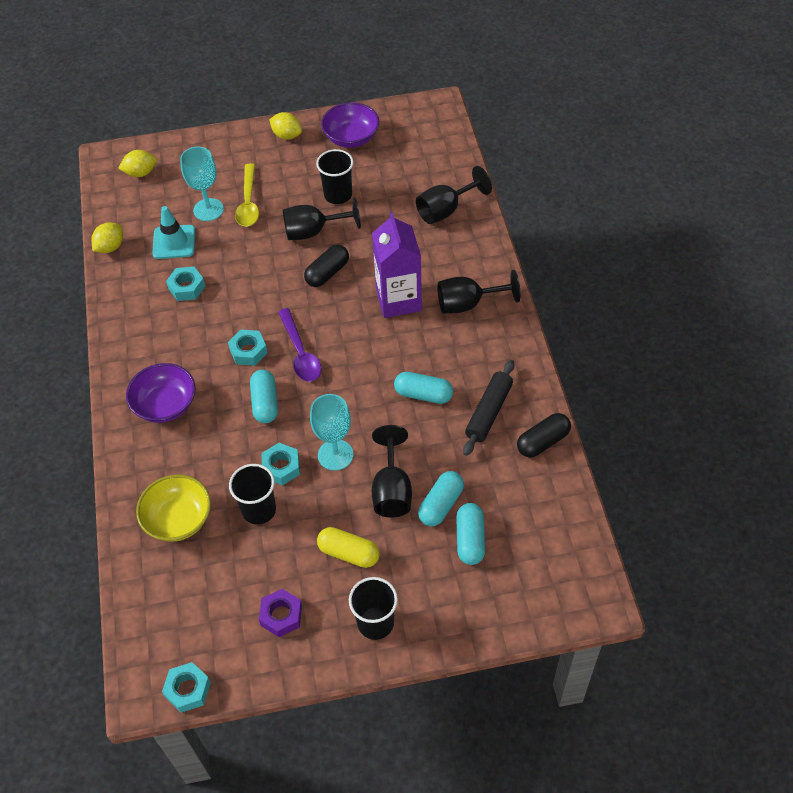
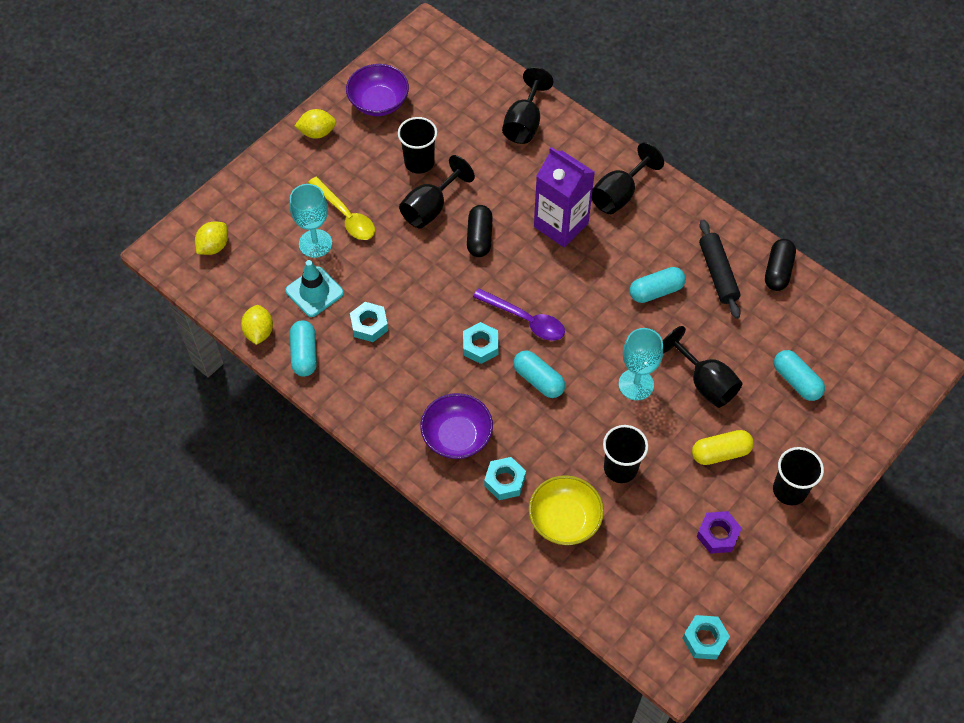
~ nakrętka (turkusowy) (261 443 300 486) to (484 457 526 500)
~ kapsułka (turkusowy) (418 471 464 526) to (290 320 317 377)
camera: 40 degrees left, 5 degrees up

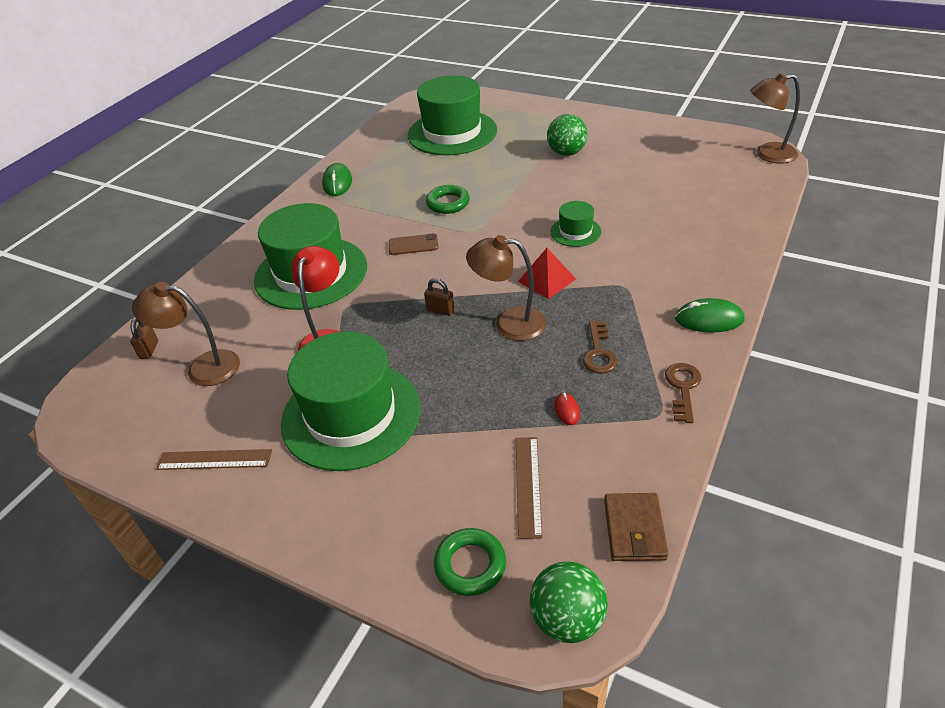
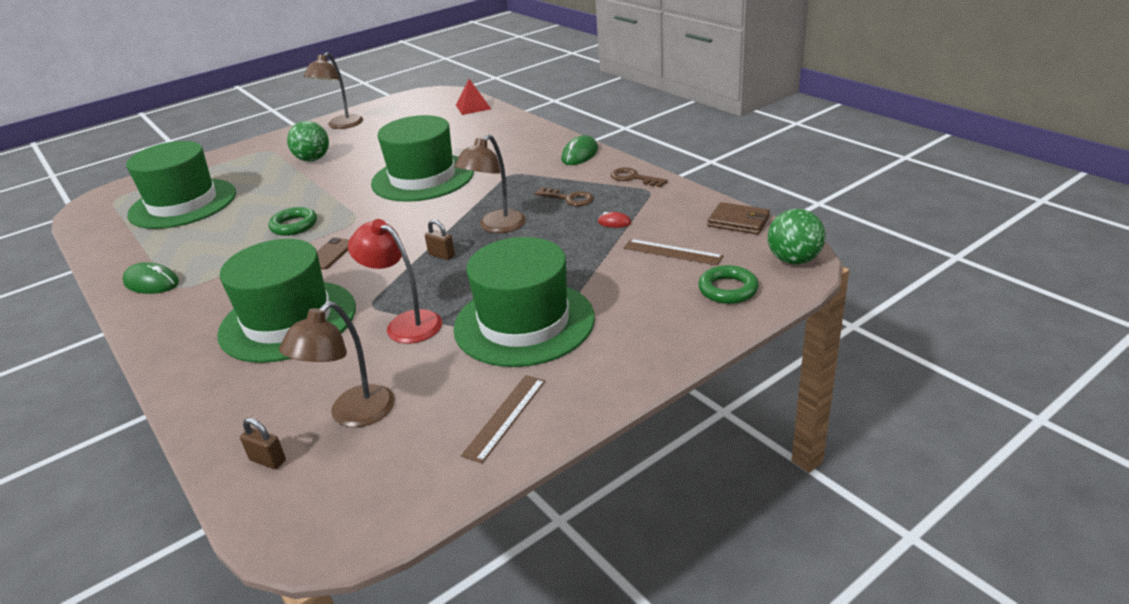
~ kłódka (brązowy) (424 278 455 316) = (425 219 455 260) 75 degrees clockwise
~ piramida (czerwony) (518 248 576 299) to (456 79 491 115)
~ kapelusz (zielony) (550 201 601 247) = (371 115 474 202) x2.18
~ lampka (brązowy) (750 73 800 164) to (304 52 363 129)
camera: 65 degrees left, 10 degrees down

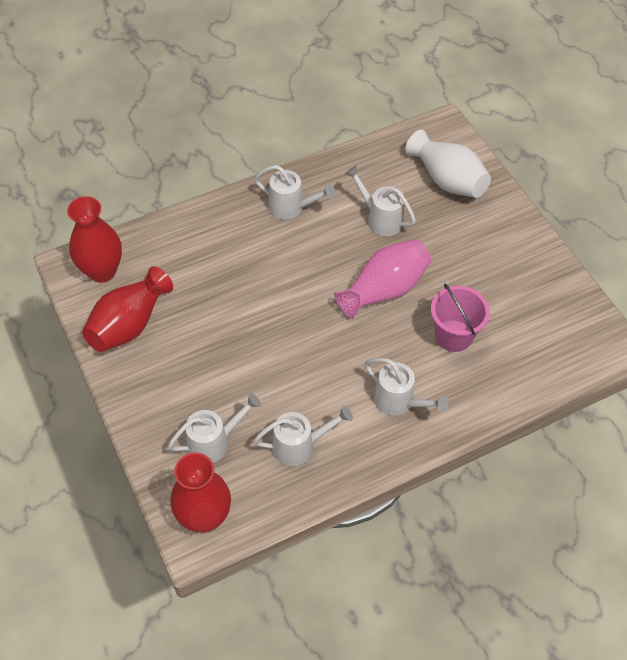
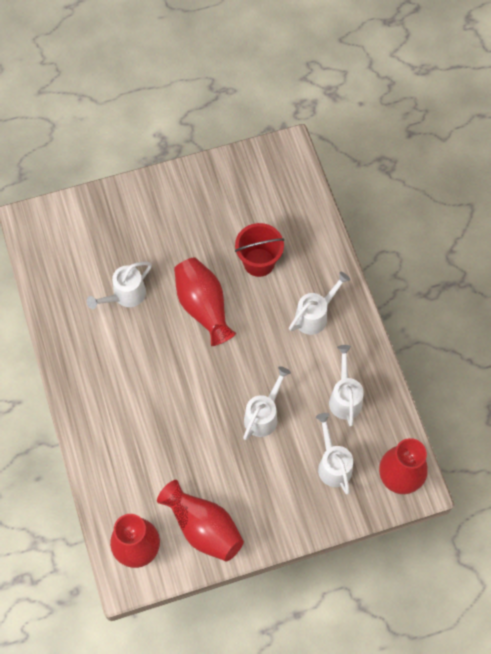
~ konewka (biały) (254 165 335 220) to (243 366 291 440)
~ wazon (różowy) (334 239 431 319) to wazon (czerwony) (174 257 236 346)
- wazon (biały) (406 130 491 198)
~ wiadro (różowy) (431 284 490 352) to wiadro (czerwony) (235 223 284 277)
camera: 80 degrees left, 10 degrees up

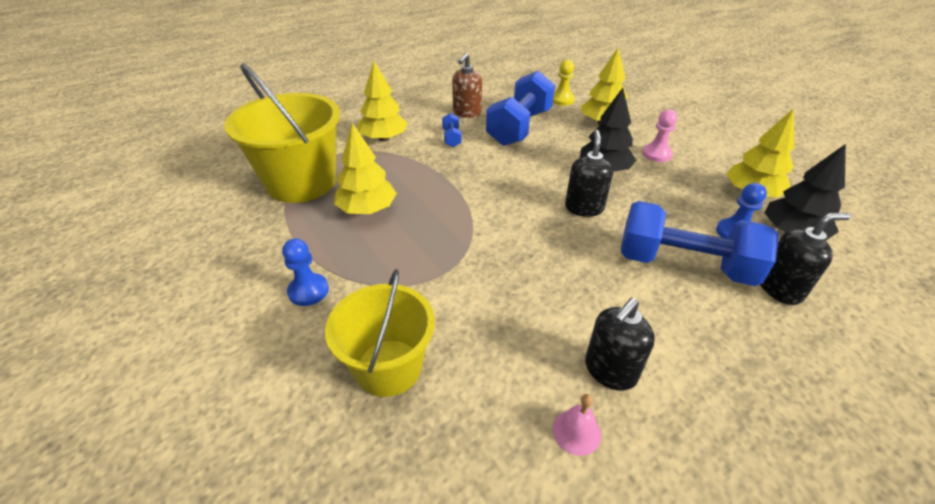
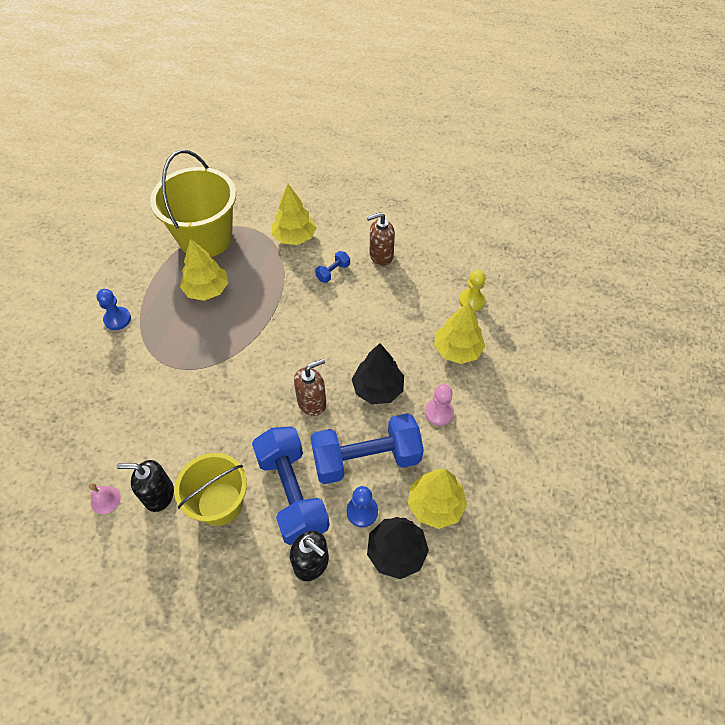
~ wiadro (żółty) (325 269 435 397) to (174 453 247 526)
~ hantel (niebieski) (486 71 555 146) to (311 413 424 484)
~ dozownik mydła (czarny) (565 130 613 217) to dozownik mydła (brązowy) (294 359 326 416)
camera: 50 degrees right, 15 degrees up

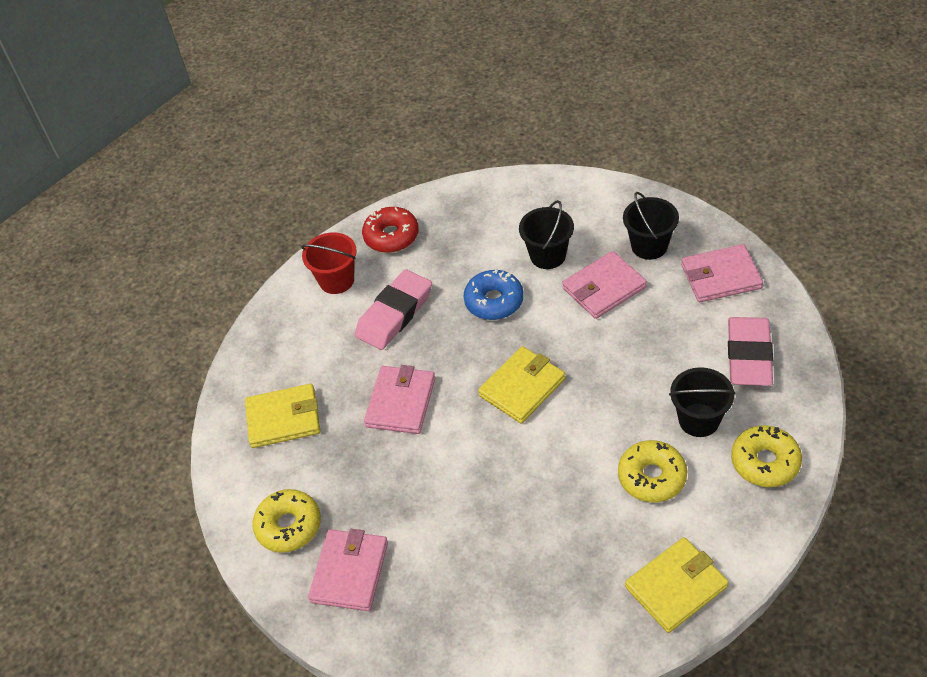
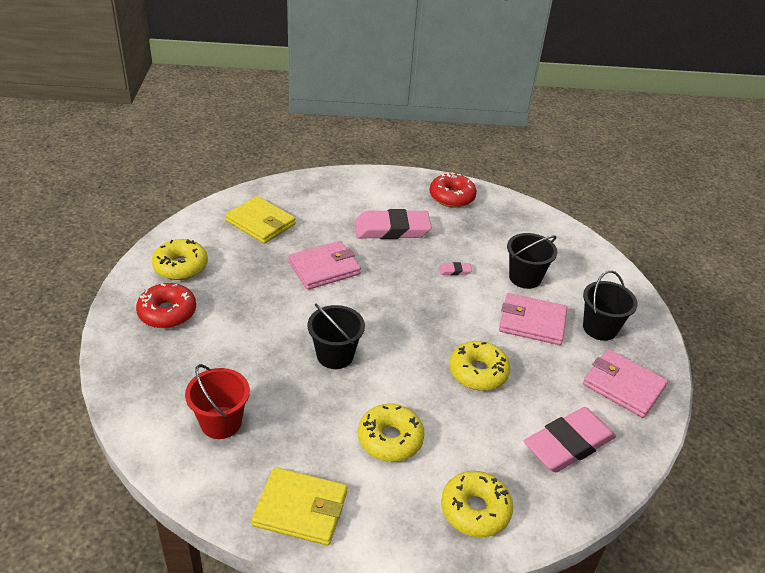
~ wiadro (czerwony) (301 232 357 294) to (185 364 250 439)
~ portfel (różowy) (308 529 388 611) to donut (czerwony) (136 283 196 328)
~ donut (niebieski) (464 269 524 320) to gumka do mazania (różowy) (439 262 472 275)
- portfel (żółty) (478 346 565 424)
~ wiadro (czarny) (669 367 735 437) to (307 304 365 369)
+ donut (żółty) (449 341 510 391)
camera: 40 degrees right, 10 degrees down

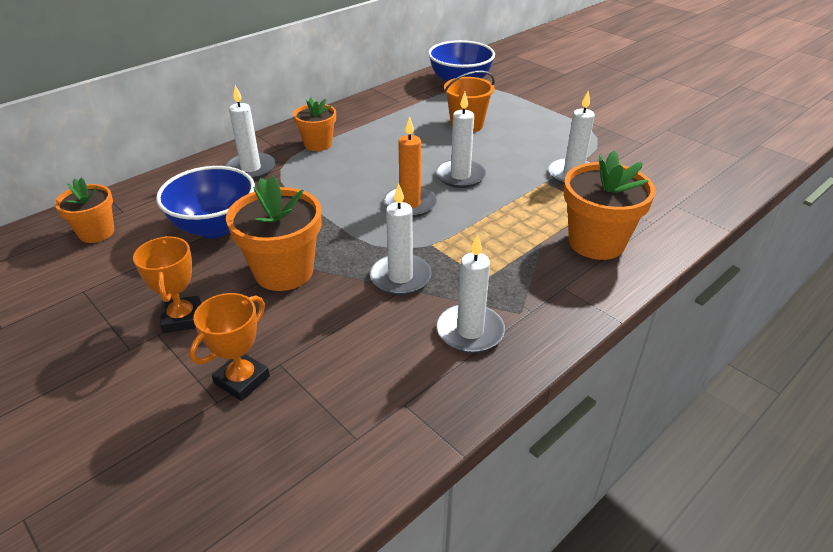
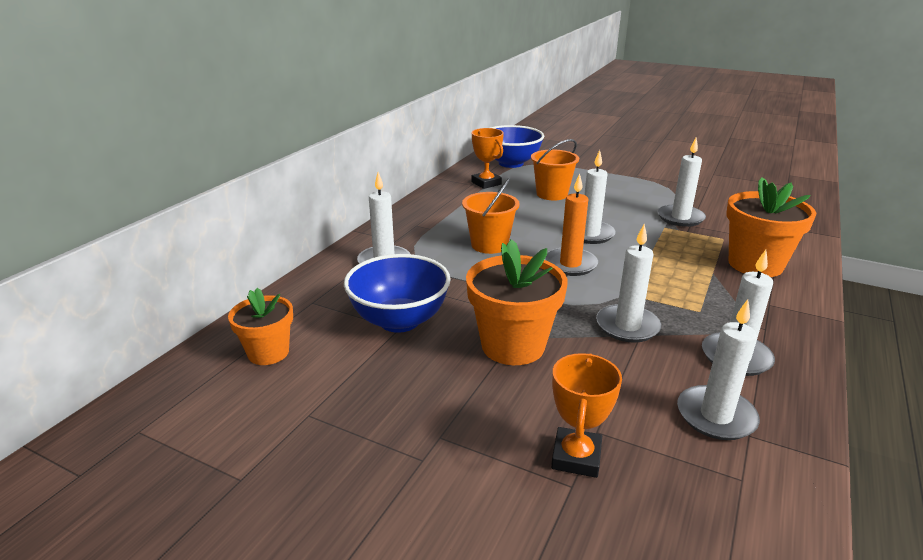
~ puchar (pomarańczowy) (133 236 201 333) to (471 128 504 189)
- doniczka (pomarańczowy) (293 97 336 151)
+ wiadro (pomarańczowy) (462 178 520 254)
+ świeca (biały) (677 299 760 440)
camera: 20 degrees left, 10 degrees down

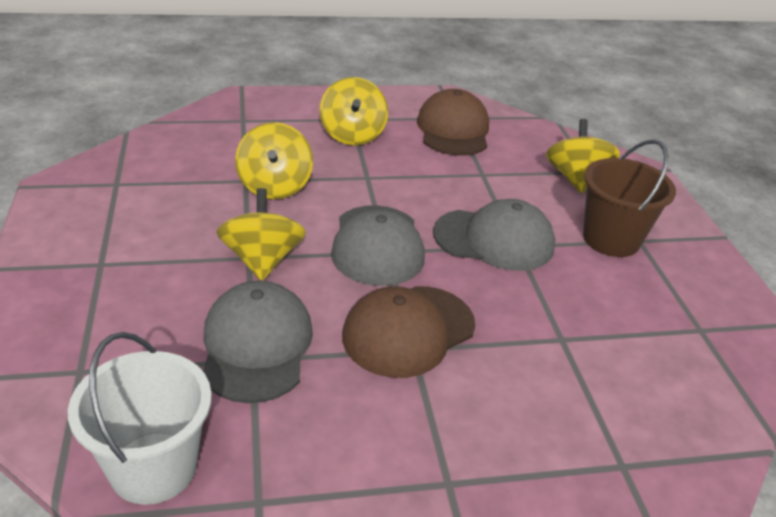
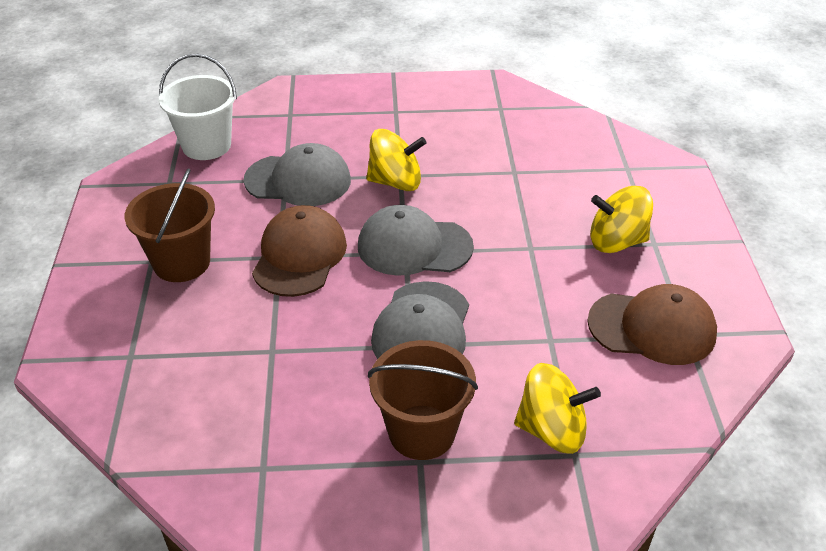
- bączek (żółty) (235 122 313 199)
~ czapka (brązowy) (342 286 475 378) = (252 205 347 297) 45 degrees clockwise
+ wiadro (brązowy) (124 168 215 282)
camera: 100 degrees right, 5 degrees up

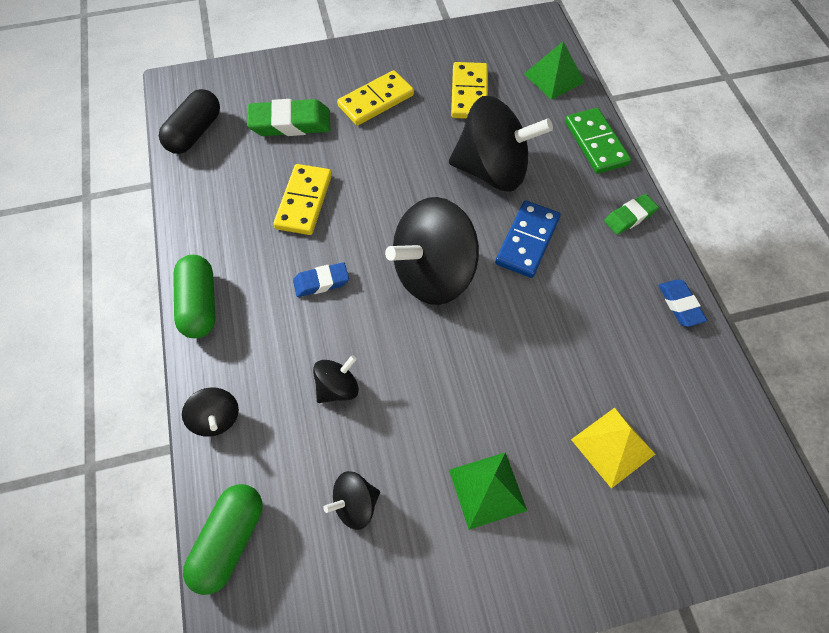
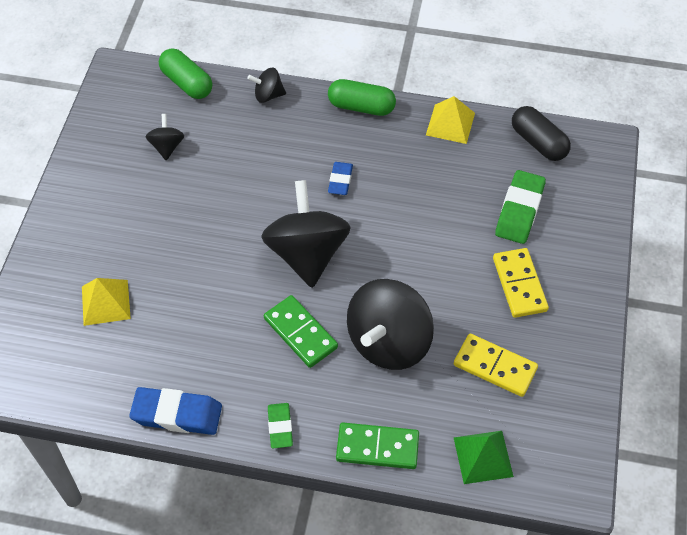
- kostka domina (żółty) (273 164 332 235)
- bączek (czarny) (313 355 359 403)
- piramida (zielony) (449 452 527 530)
~ kostka domina (niebieski) (495 200 561 278) to kostka domina (zielony) (264 295 338 368)
~ gumka do mazania (niebieski) (658 279 707 327) = (129 387 222 435) x1.67
+ piramida (żółty) (426 96 475 144)
camera: 115 degrees right, 5 degrees down

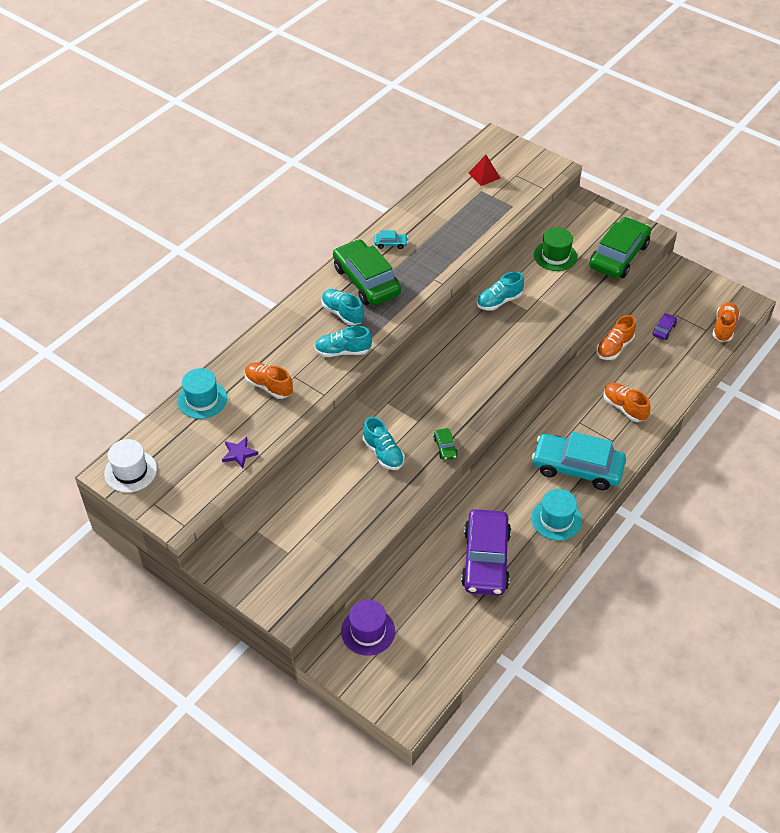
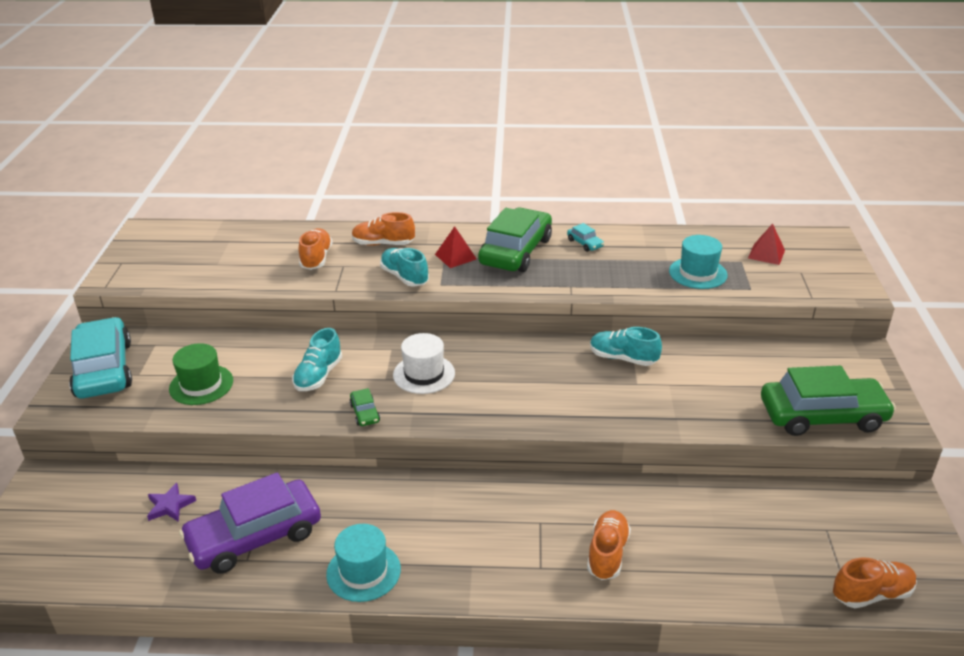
~ kapelusz (biały) (104 439 157 493) to (393 333 455 394)
~ kapelusz (turkusowy) (177 368 227 419) to (669 235 728 289)
~ gwiazda (fioletowy) (222 437 258 468) to (147 483 196 522)
~ but (turkusowy) (321 289 364 326) to piramida (czerwony) (435 226 476 268)
- kapelusz (fioletowy) (341 600 395 656)
~ samochód (zielony) (434 428 458 460) = (349 388 380 426) 60 degrees counterclockwise
~ samochód (turkusowy) (532 432 626 490) to (69 317 132 398)
~ kapelusz (zielony) (534 227 577 271) to (169 343 233 405)
~ but (pomarańczowy) (596 315 636 360) to (352 212 415 246)
- samochód (fioletowy) (652 313 677 340)
camera: 55 degrees right, 15 degrees down

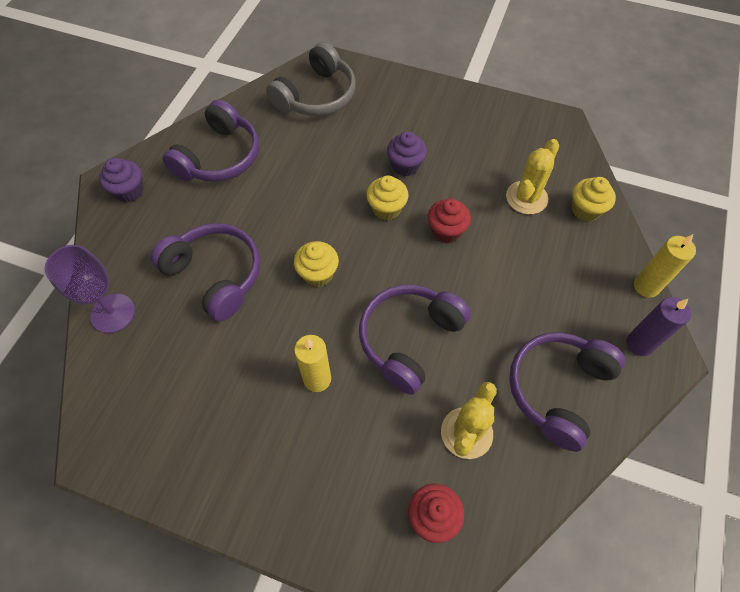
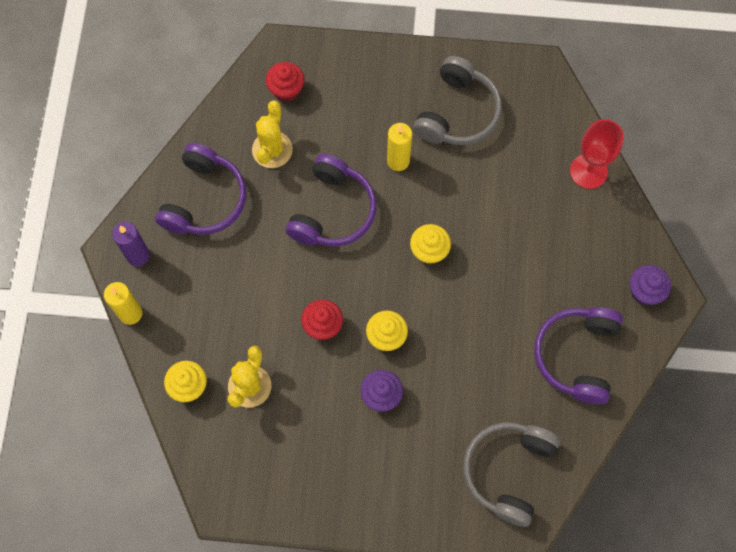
~ kielich (fioletowy) (44 245 135 333) to kielich (czerwony) (570 119 624 189)
- słuchawki (fioletowy) (151 223 260 321)
+ słuchawki (szary) (413 56 502 145)
camera: 165 degrees right, 10 degrees up

